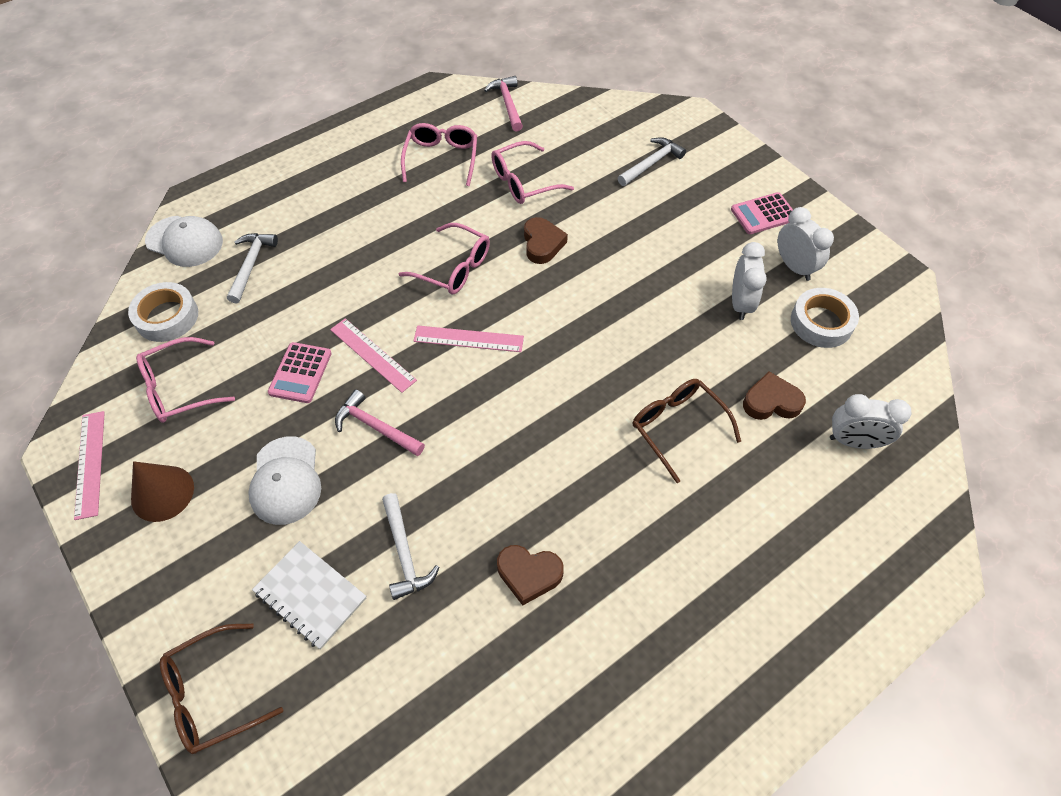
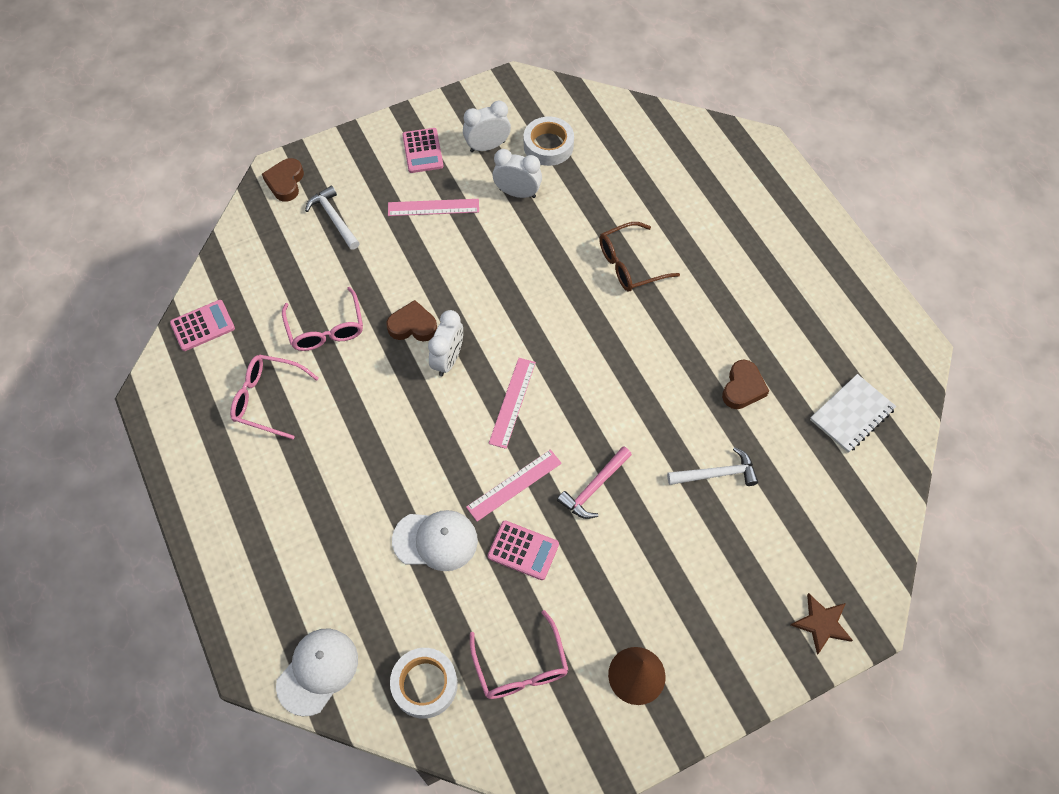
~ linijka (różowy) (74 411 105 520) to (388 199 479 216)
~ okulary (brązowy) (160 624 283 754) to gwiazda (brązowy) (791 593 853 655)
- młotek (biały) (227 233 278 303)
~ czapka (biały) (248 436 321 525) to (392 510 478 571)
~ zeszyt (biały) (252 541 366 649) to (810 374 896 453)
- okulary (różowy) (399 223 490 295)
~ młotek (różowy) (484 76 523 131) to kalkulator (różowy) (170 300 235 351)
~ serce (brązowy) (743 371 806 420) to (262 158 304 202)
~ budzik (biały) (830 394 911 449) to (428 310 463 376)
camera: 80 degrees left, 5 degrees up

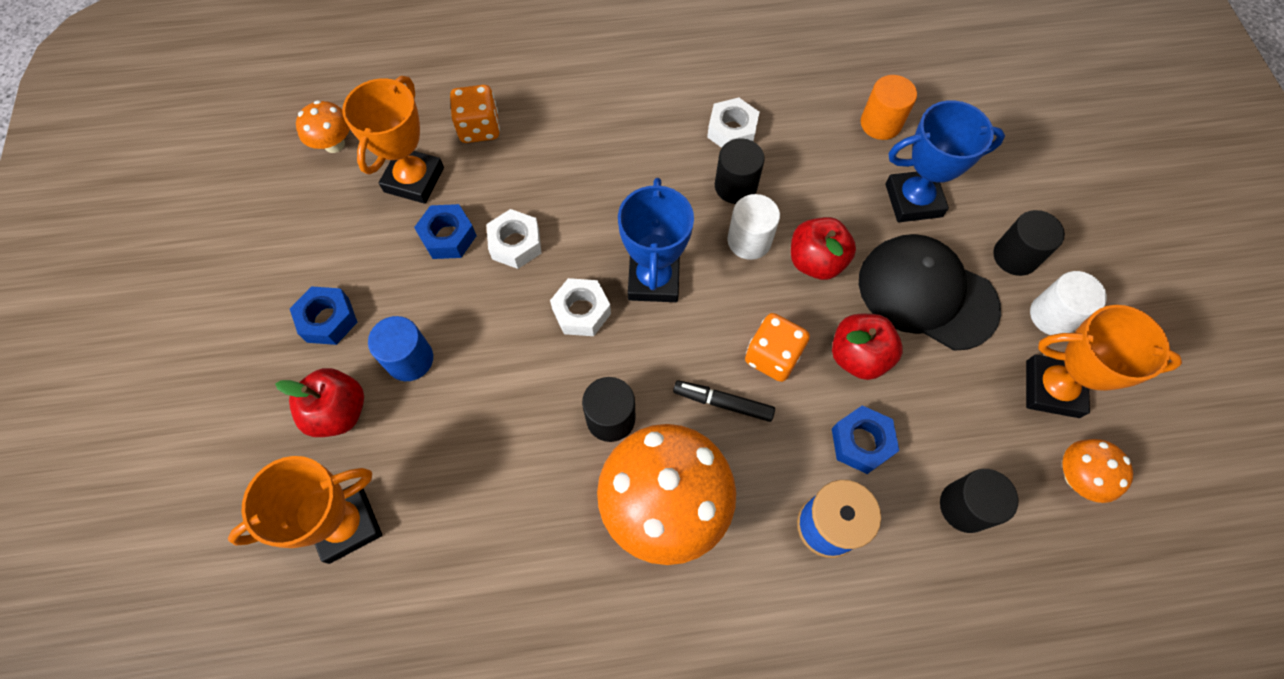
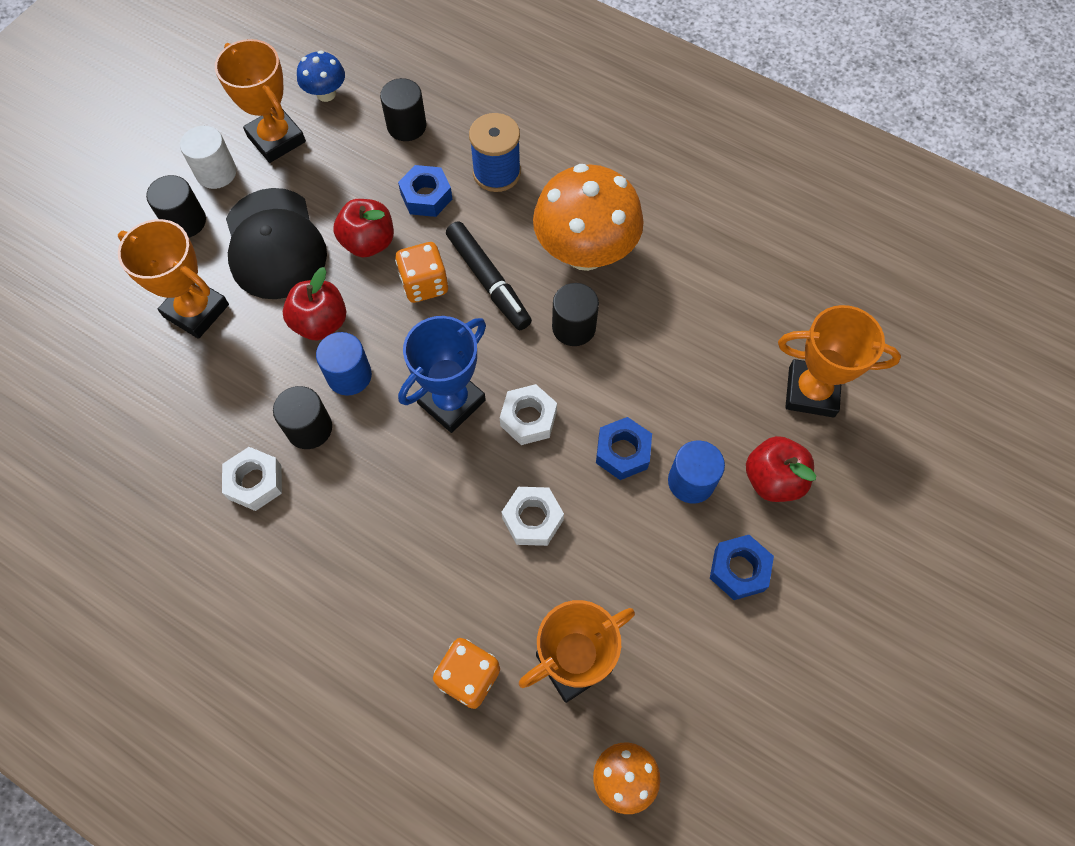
~ nakrętka (niebieski) (414 204 476 259) to (596 417 652 480)
~ flamaster (czarny) (673 380 775 422) = (446 221 532 330) x1.51
~ walec (biały) (727 194 780 260) to walec (niebieski) (316 332 372 396)
- walec (pomarańczowy) (861 75 917 140)
~ puchar (niebieski) (885 100 1005 222) to puchar (pomarańczowy) (118 219 229 339)
~ grzyb (pomarańczowy) (1062 439 1133 503) to grzyb (niebieski) (297 50 345 102)
camera: 140 degrees left, 0 degrees up

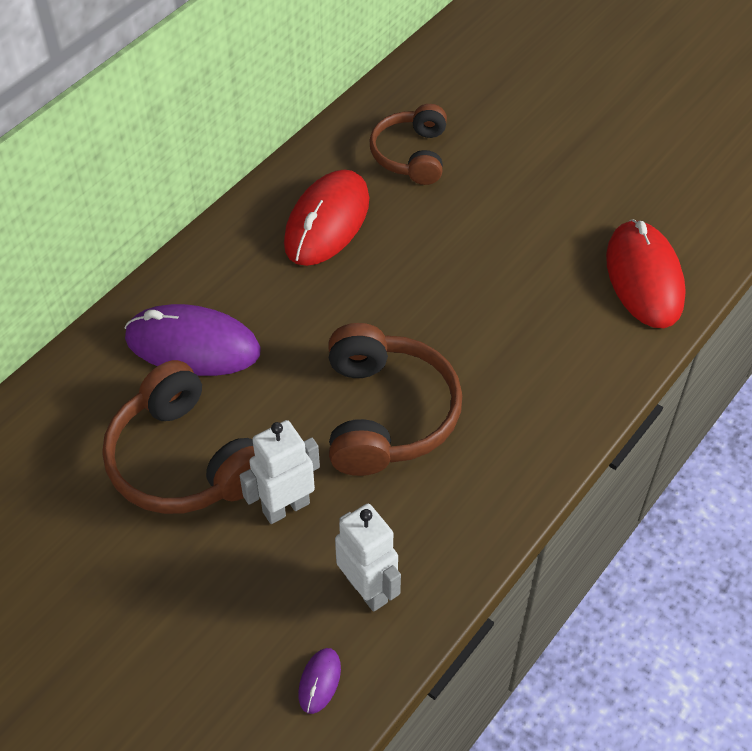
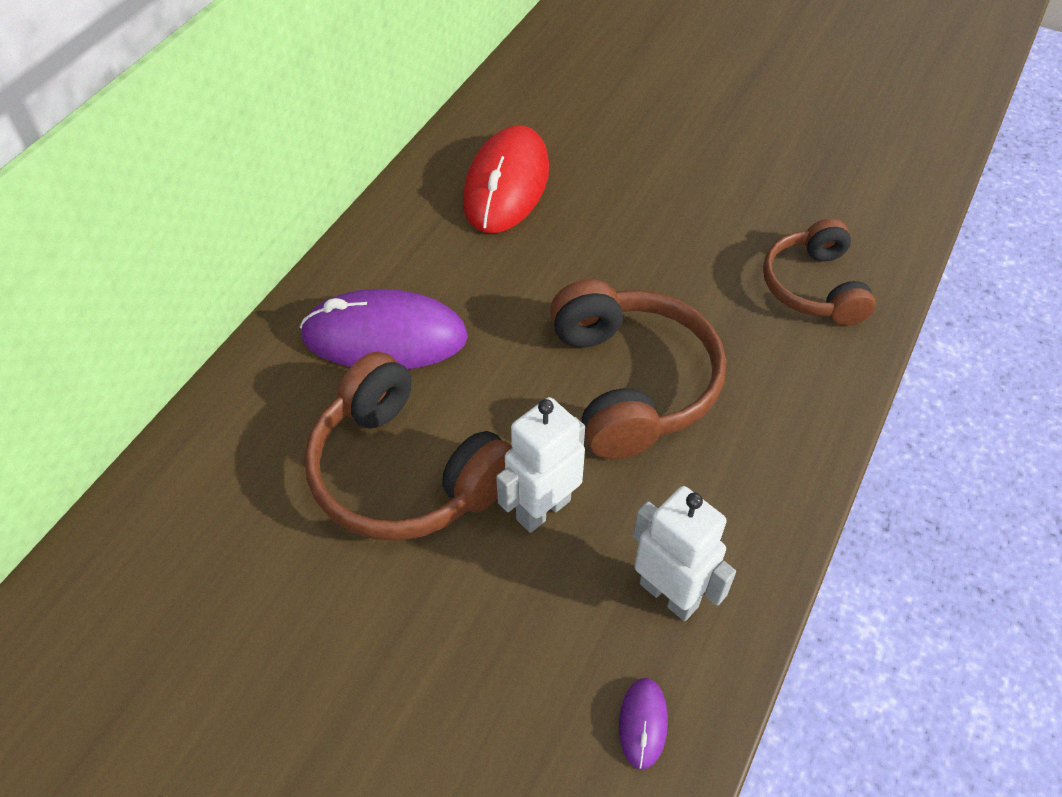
~ słuchawki (brązowy) (370 104 447 185) to (763 218 876 325)
- myszka (czerwony) (606 219 686 328)
camera: 10 degrees left, 0 degrees up

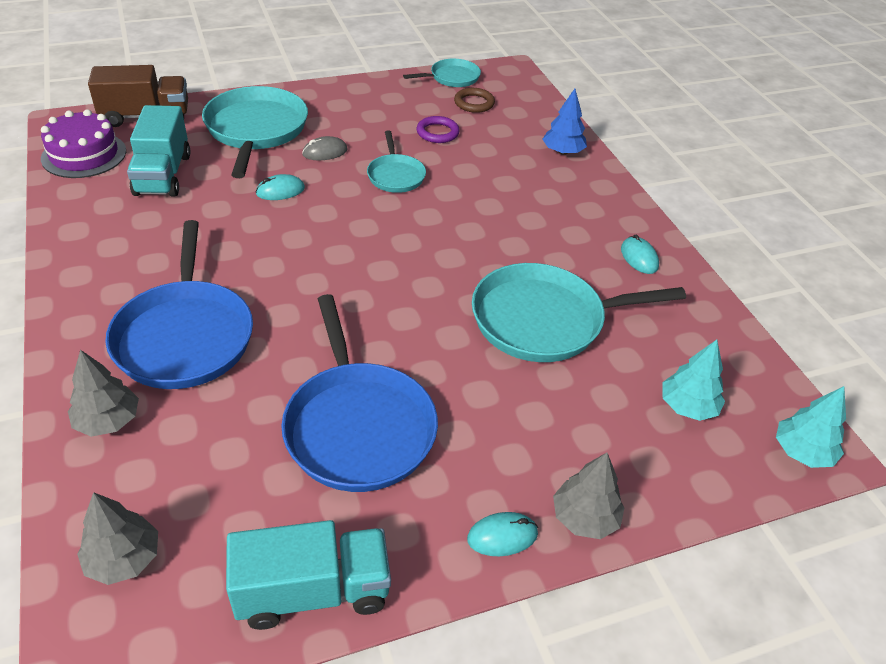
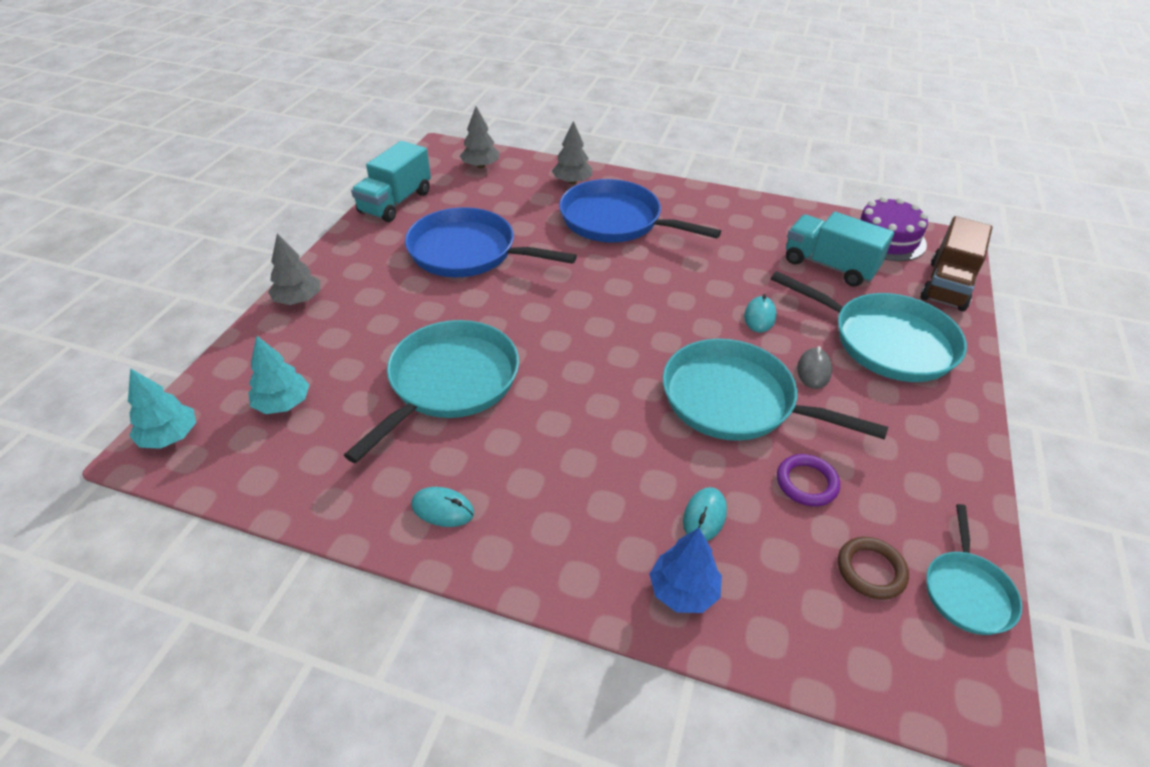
~ patelnia (turkusowy) (367 130 426 193) = (663 339 888 441) x1.86
~ myszka (turkusowy) (467 512 538 556) to (683 487 727 541)
camera: 130 degrees right, 0 degrees up

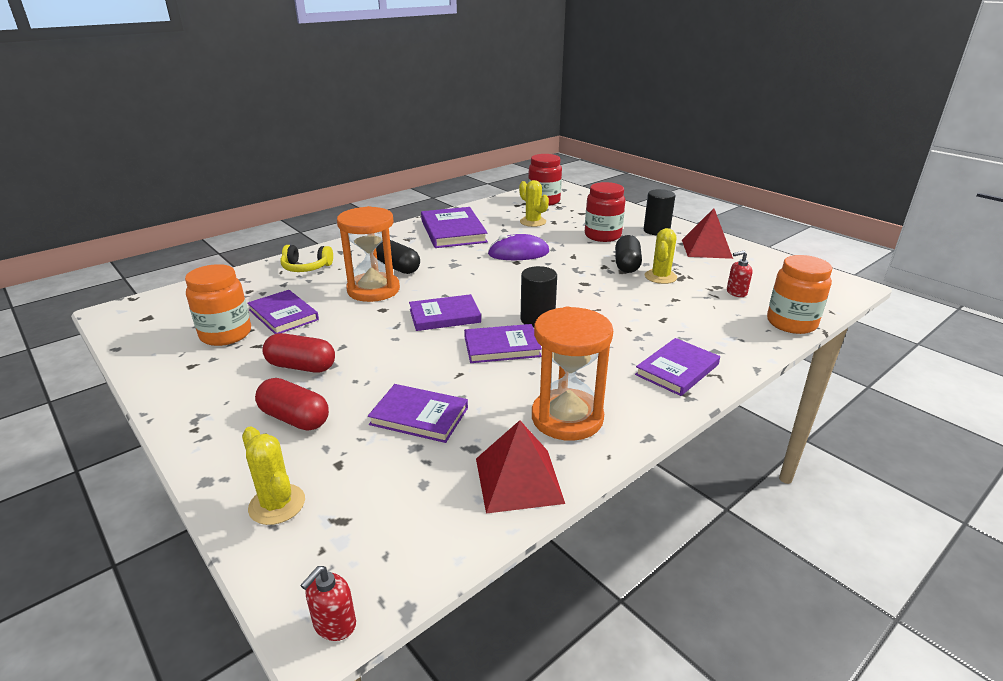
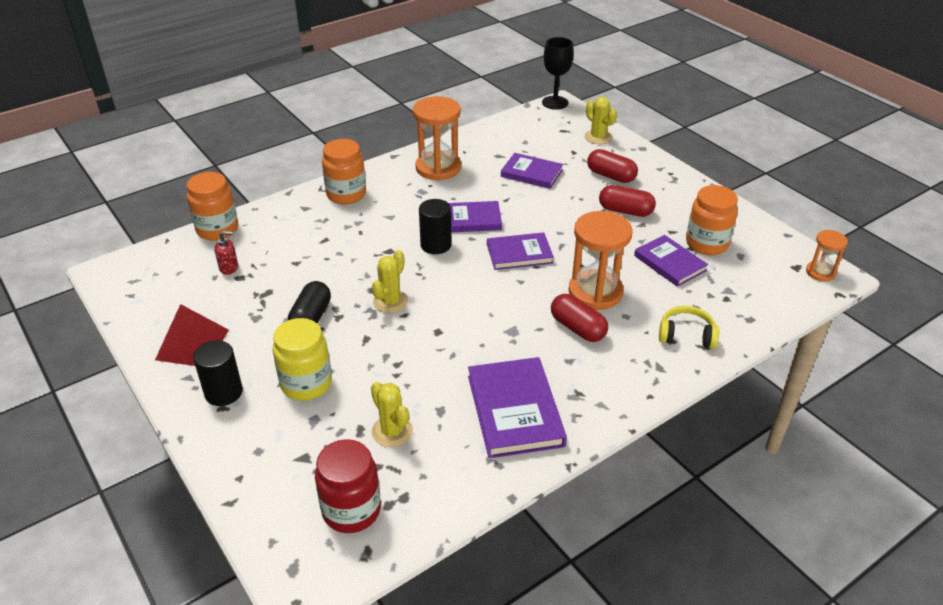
~ dozownik mydła (czerwony) (300 566 356 641) to kielich (czarny) (542 37 574 110)
~ kapsułka (czarny) (376 240 420 274) to kapsułka (czerwony) (551 294 608 342)
- piramida (czerwony) (476 420 565 514)
- myszka (fioletowy) (488 234 549 260)
~ słoik (czerwony) (585 182 625 242) to słoik (żółty) (273 318 332 401)
~ książka (fioletowy) (635 338 720 396) to słoik (pomarańczowy) (322 139 366 204)
~ kaktus (żółty) (645 228 677 284) to (372 250 408 313)
+ klepsydra (pomarańczowy) (806 230 848 282)
camera: 175 degrees left, 10 degrees up

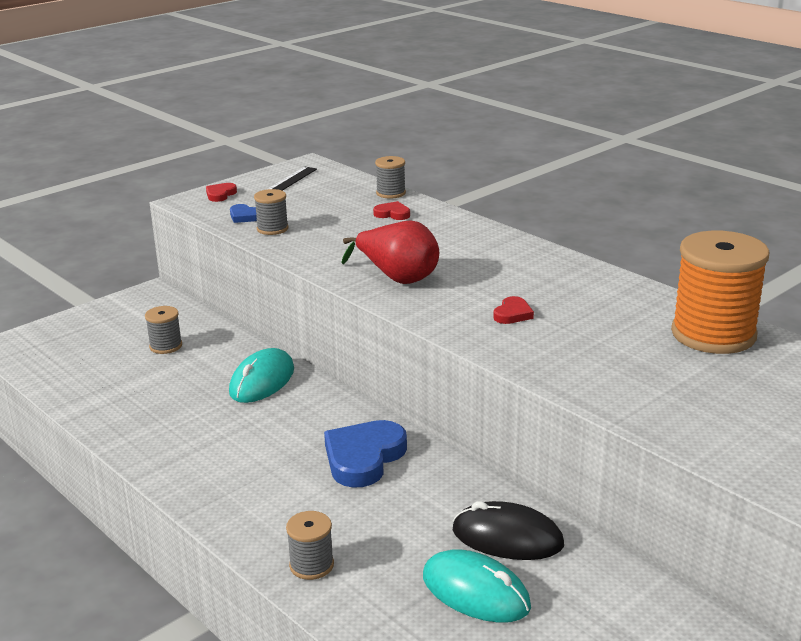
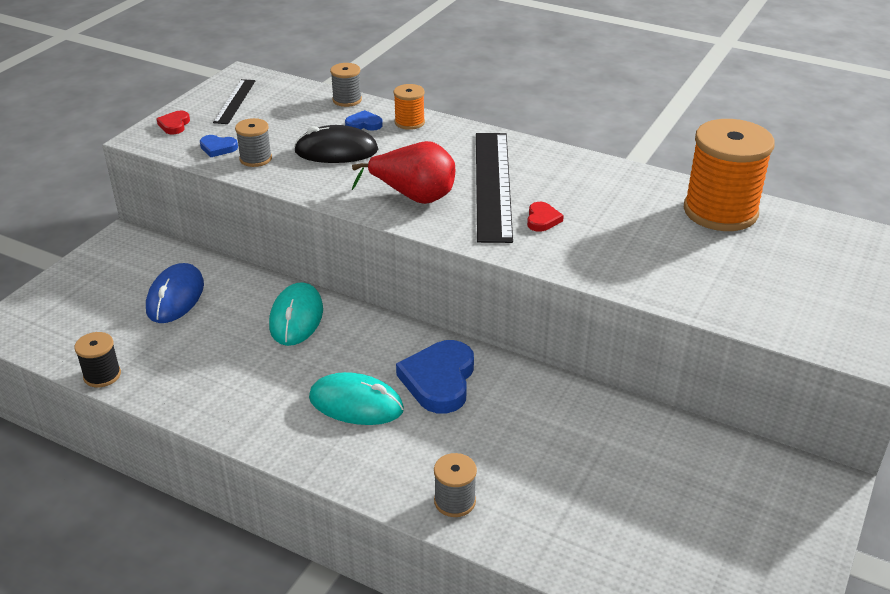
~ szpulka (szary) (145 306 182 354) to myszka (niebieski) (146 263 204 323)
~ serce (czerwony) (373 201 410 220) to serce (niebieski) (345 110 383 131)
~ myszka (turkusowy) (423 549 531 623) to (309 372 404 425)
~ myszka (czarny) (453 501 564 560) to (294 125 378 163)
+ szpulka (czarny) (74 332 121 387)
+ szpulka (pomarańczowy) (394 84 425 130)
+ linijka (czarny) (476 133 513 243)
camera: 20 degrees left, 10 degrees up

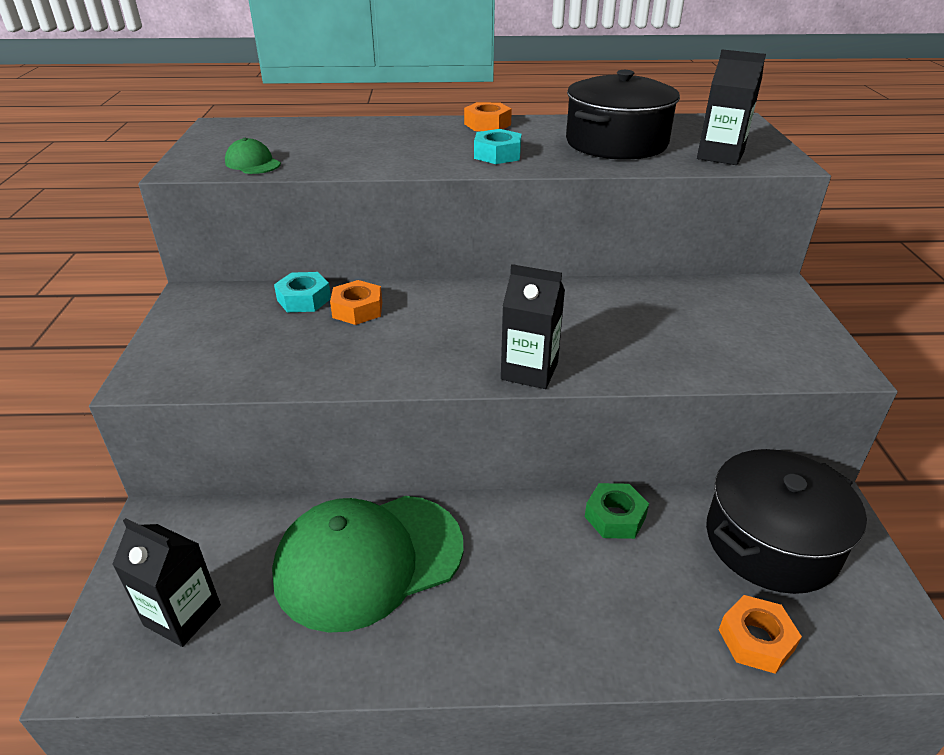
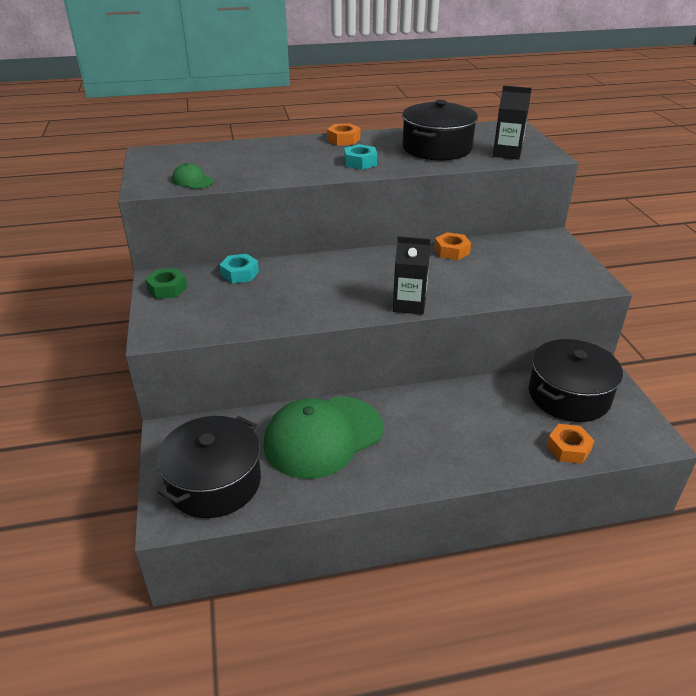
~ karton mleka (czarny) (112 518 221 647) to garnek (czarny) (157 416 261 518)
~ nakrętka (pomarańczowy) (330 280 382 325) to (434 232 471 260)
~ nakrętka (zielony) (585 483 649 539) to (145 268 187 299)
camera: 10 degrees left, 0 degrees up

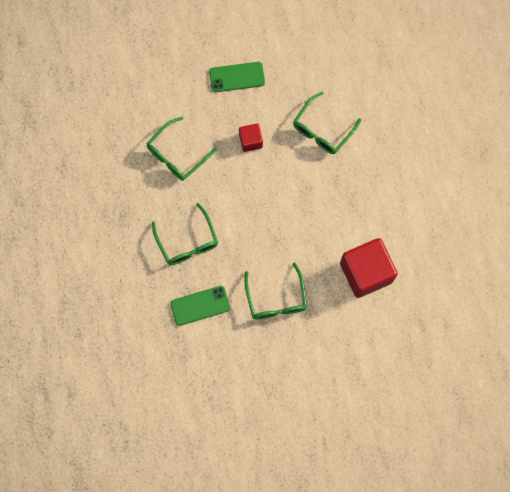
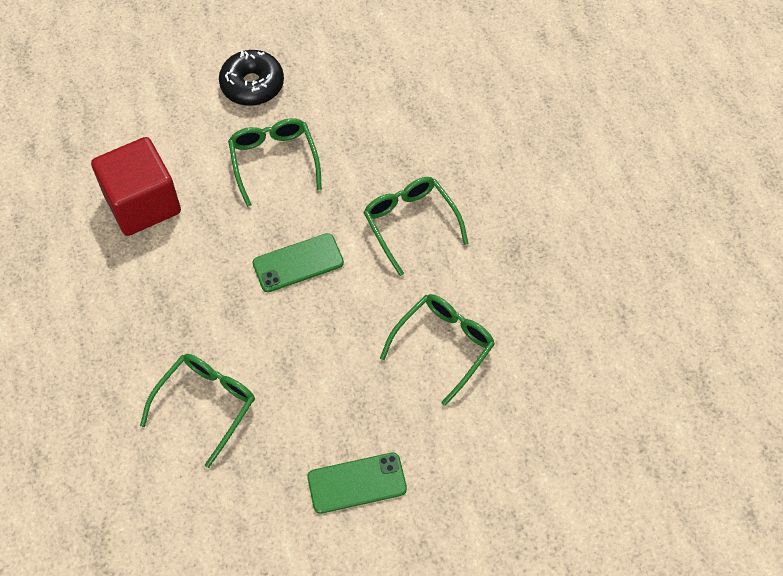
~ telefon (zielony) (170 286 230 326) to (253 233 344 292)
- sześcian (czerwony) (239 124 263 152)
+ donut (czarny) (219 50 284 106)
camera: 175 degrees right, 15 degrees down

